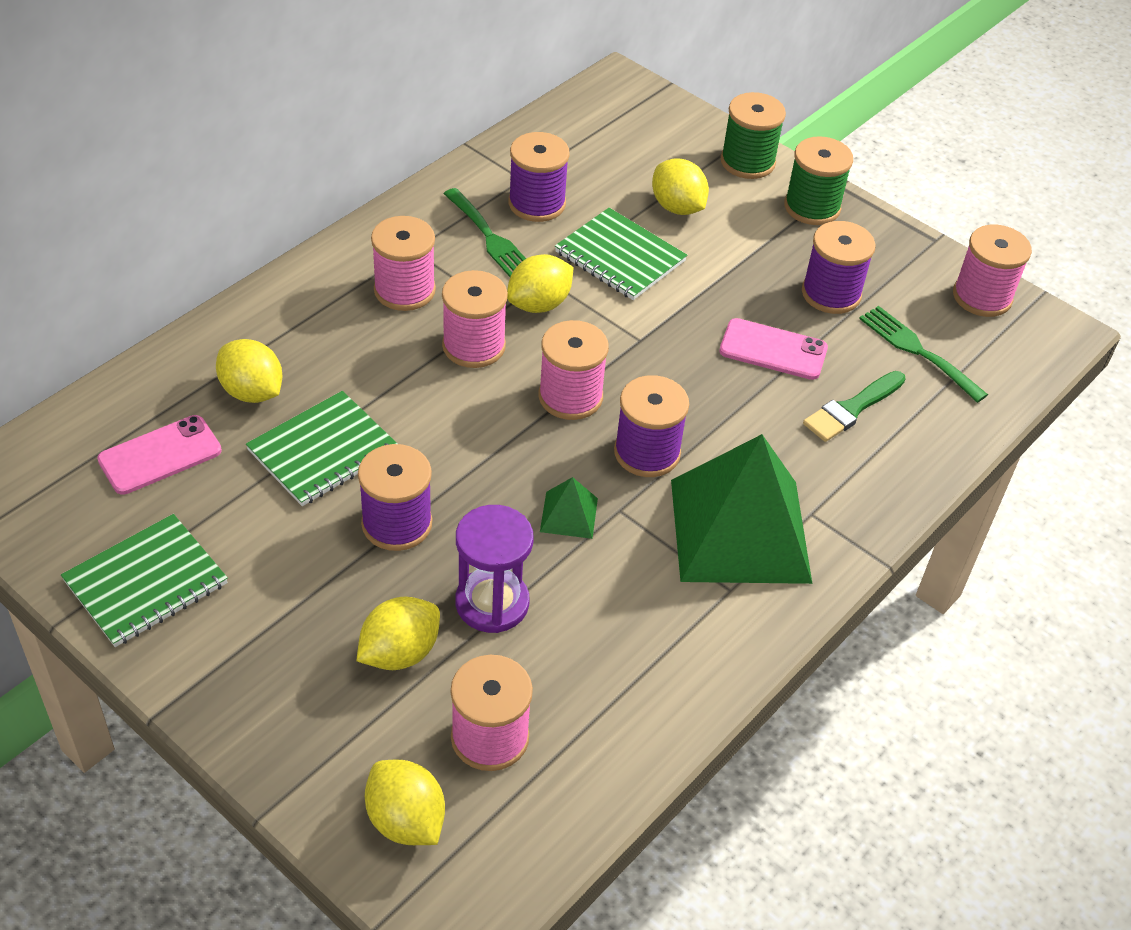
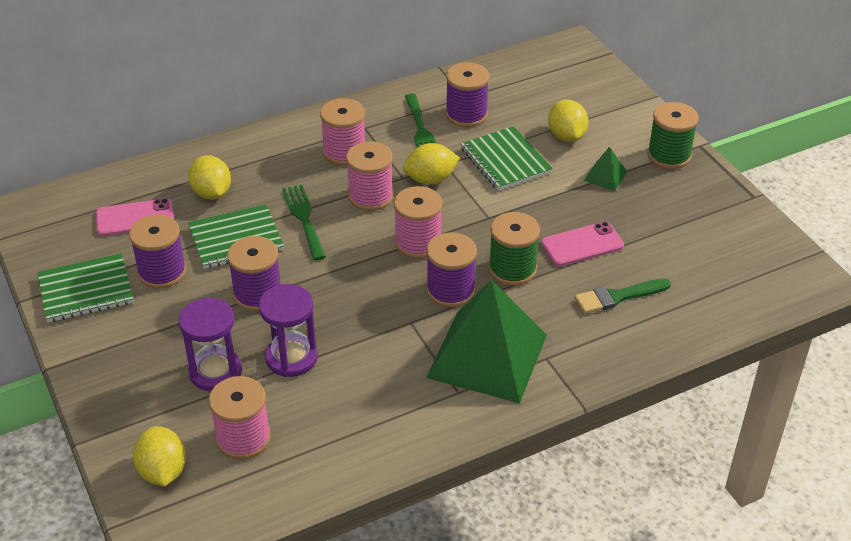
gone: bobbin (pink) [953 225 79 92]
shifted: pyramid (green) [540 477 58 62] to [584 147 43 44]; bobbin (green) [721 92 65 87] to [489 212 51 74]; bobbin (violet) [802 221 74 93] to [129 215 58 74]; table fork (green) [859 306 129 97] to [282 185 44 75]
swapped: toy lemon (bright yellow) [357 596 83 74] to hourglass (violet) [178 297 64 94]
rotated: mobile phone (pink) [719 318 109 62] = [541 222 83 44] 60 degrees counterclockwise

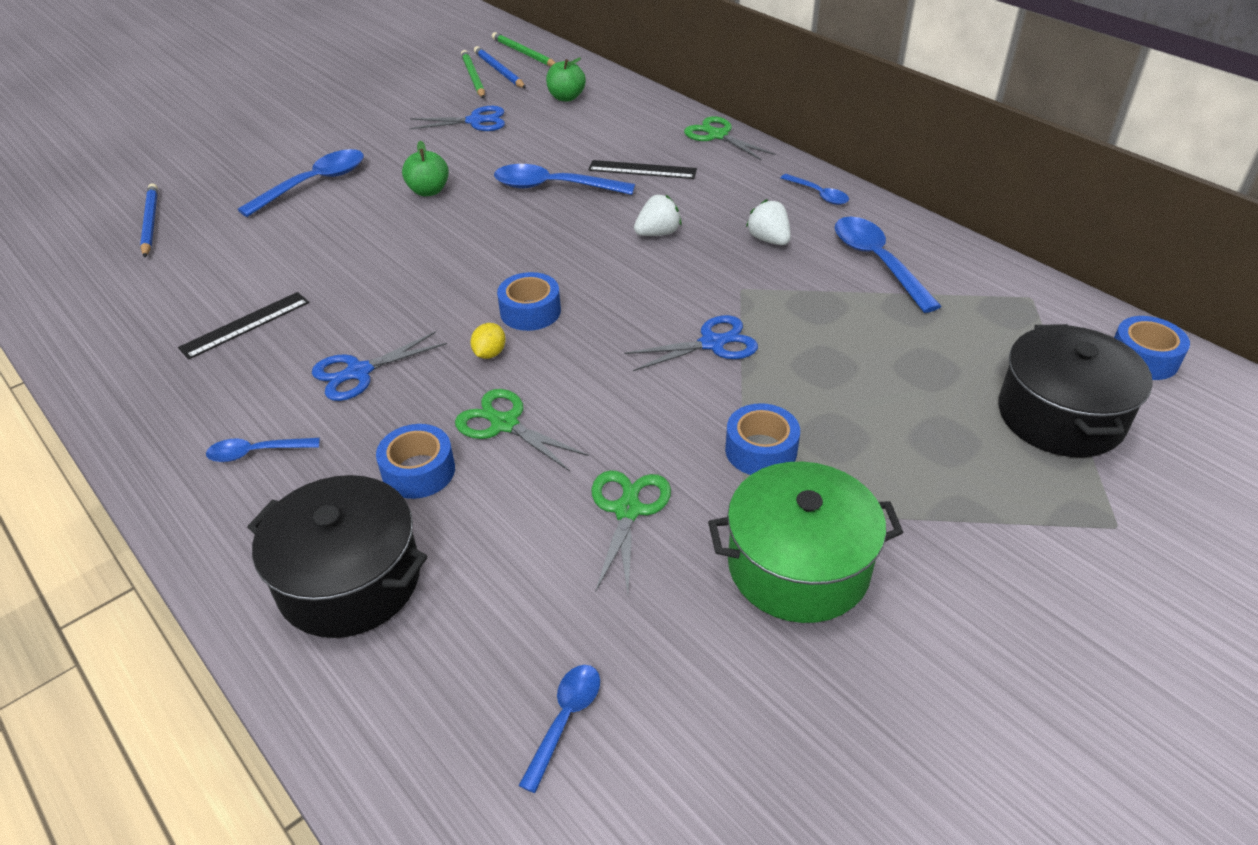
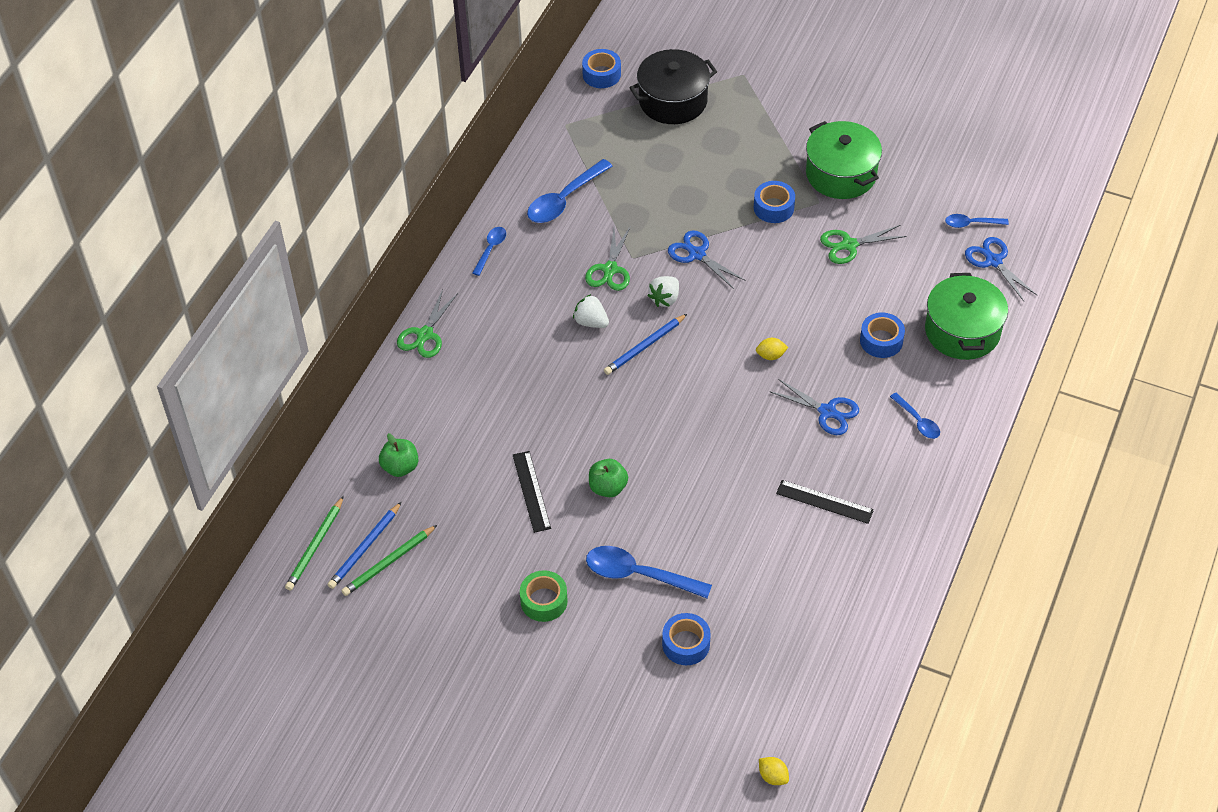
gone: teaspoon (blue) [494 164 141 31]
new: sticky tape (green) [520 570 48 52]; toy lemon (bright yellow) [759 757 30 28]
shifted: wooden pencil (blue) [140 183 18 75] to [604 314 83 61]; scissors (blue) [409 106 96 25] to [965 237 73 64]; scissors (green) [455 389 134 82] to [585 227 45 64]; sticky tape (blue) [497 272 64 59] to [662 613 49 52]; measuring stick (black) [588 160 109 19] to [513 451 38 82]; strawberry (snow-white) [746 199 45 46] to [647 276 32 31]
repainted: cooking pot (black) [247 475 181 163] to cooking pot (green) [925 273 83 87]

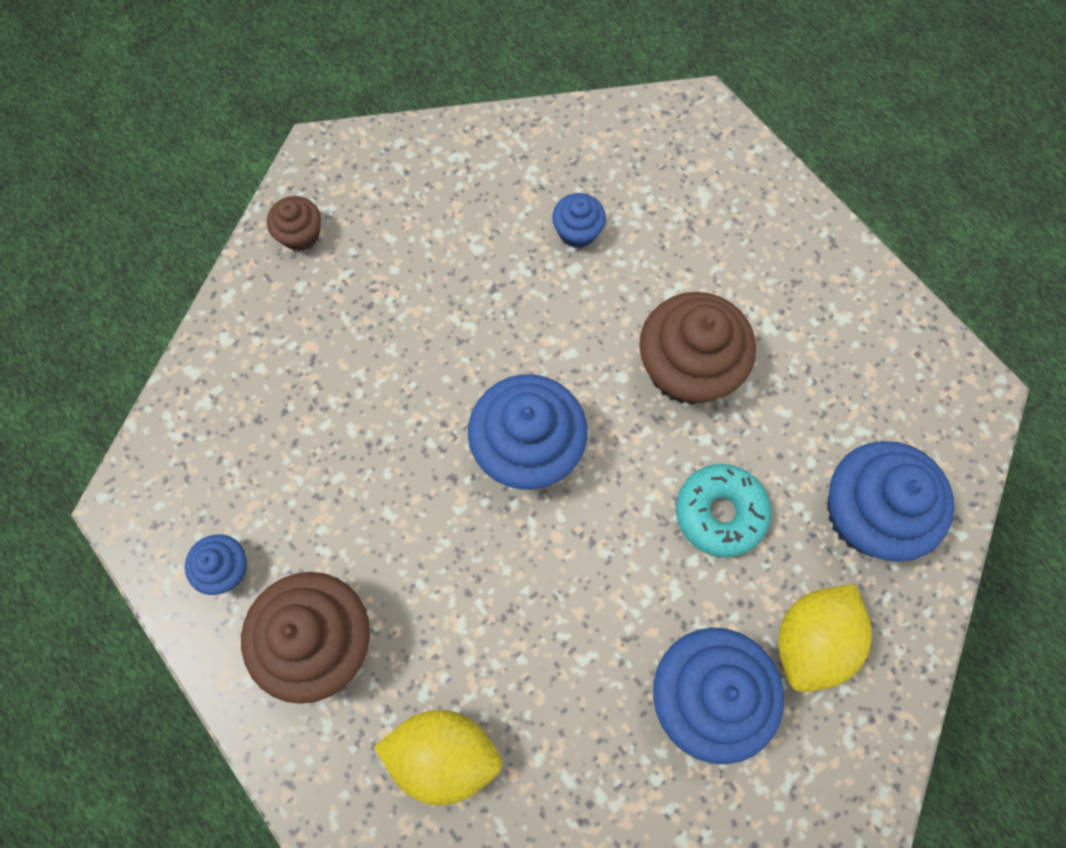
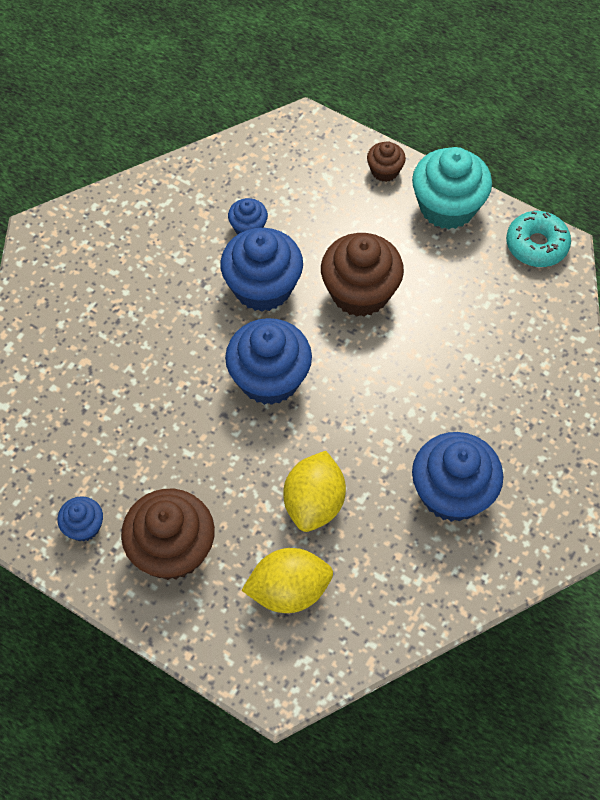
new: muffin (turquoise) [412 147 80 82]
shifted: muffin (brown) [267 196 54 55] to [367 141 39 41]; donut (turquoise) [676 464 95 94] to [506 211 65 56]; toy lemon (bright yellow) [778 584 94 108] to [283 451 63 81]; muffin (blue) [827 441 127 121] to [220 228 83 84]

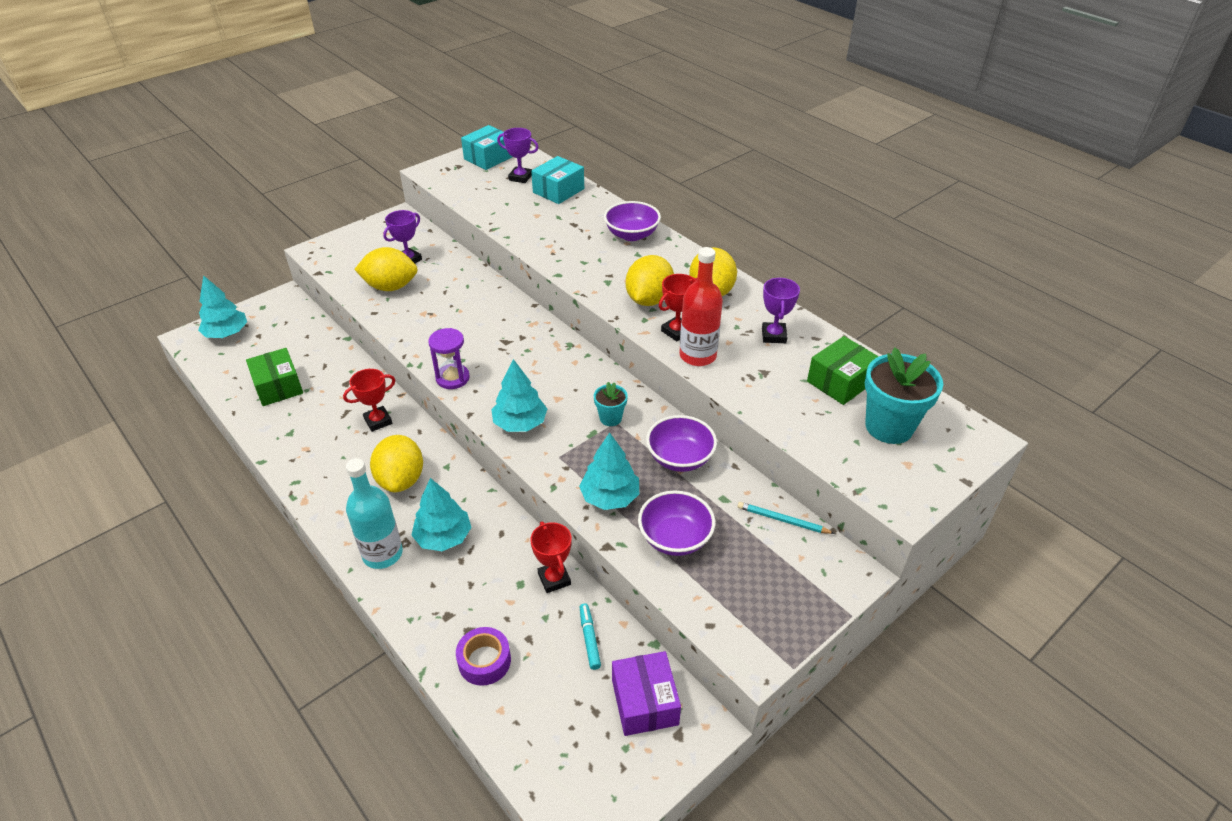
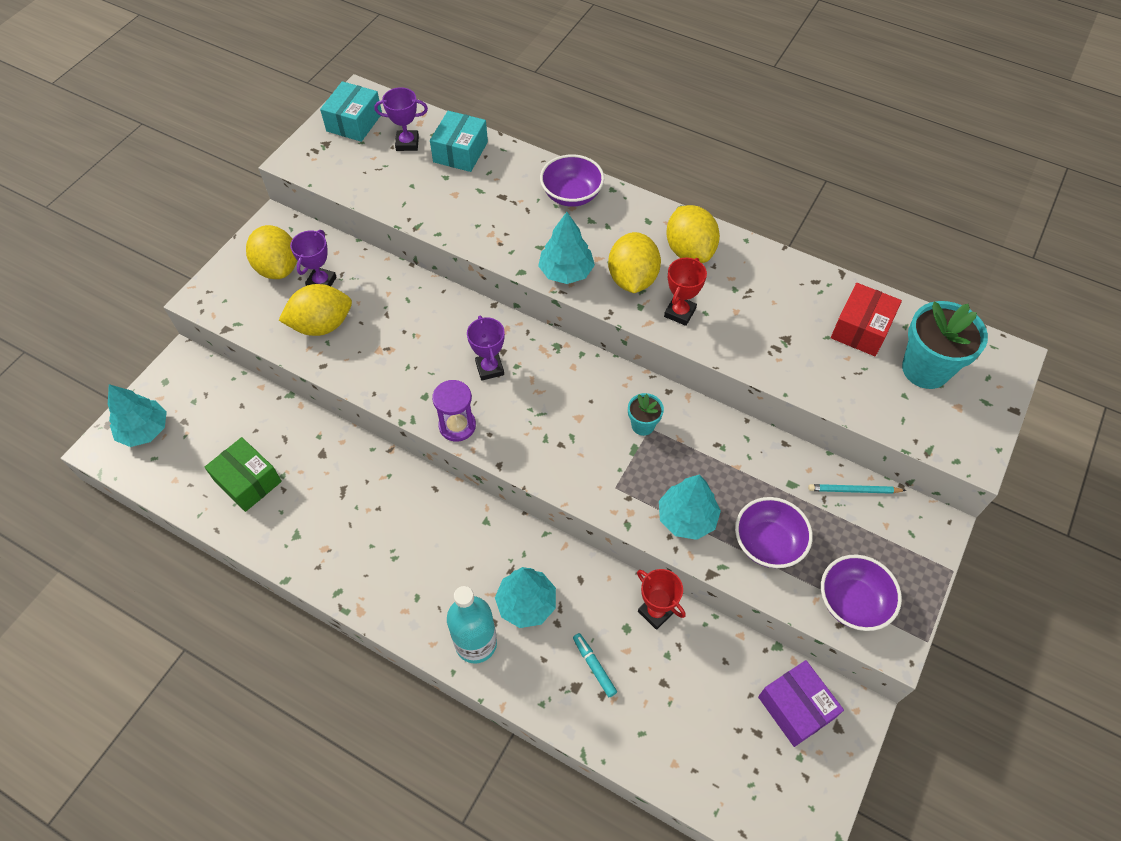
gone: trophy (red) [343 369 52 63]; sticky tape (violet) [456 627 55 59]; drink bottle (red) [679 247 44 119]
shifted: toy lemon (bright yellow) [370 435 53 58] to [246 225 51 54]; fir tree (turquoise) [491 359 56 73] to [538 212 57 72]; marker (turquoise) [579 603 22 67] to [573 633 44 64]; bowl (violet) [646 415 71 57] to [821 555 81 76]; trophy (violet) [762 277 38 66] to [467 316 38 65]
repainted: package (green) [807 336 72 69] to package (red) [831 283 71 73]

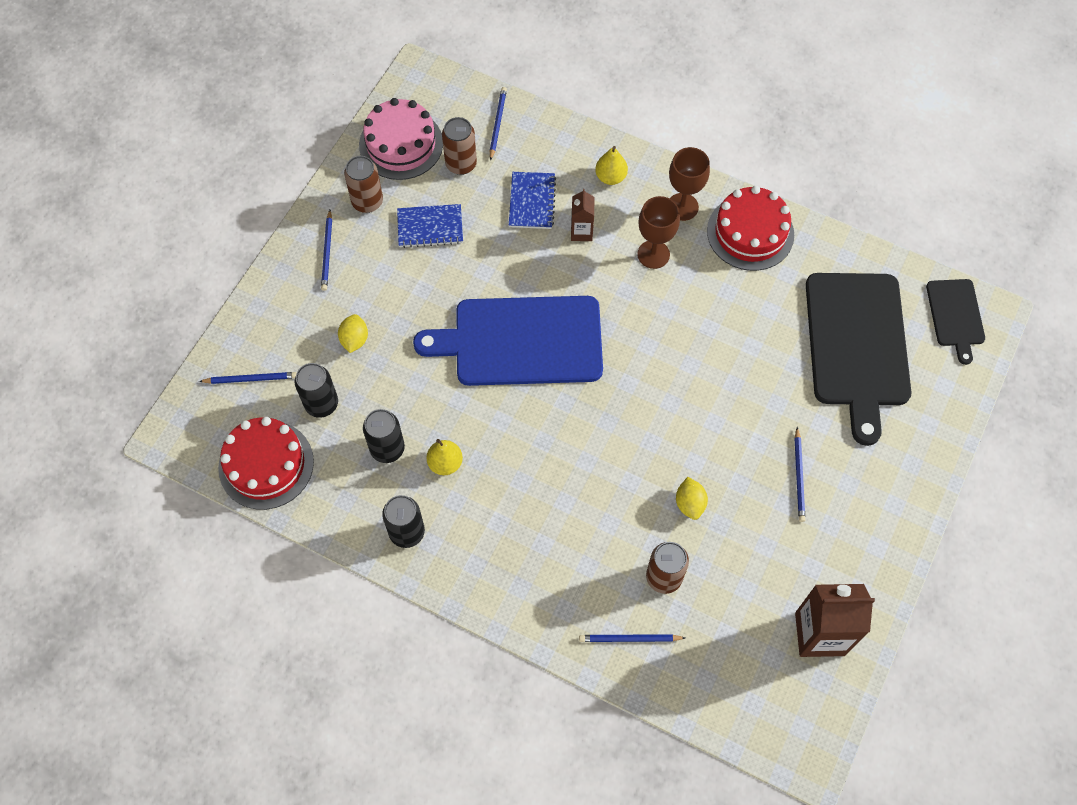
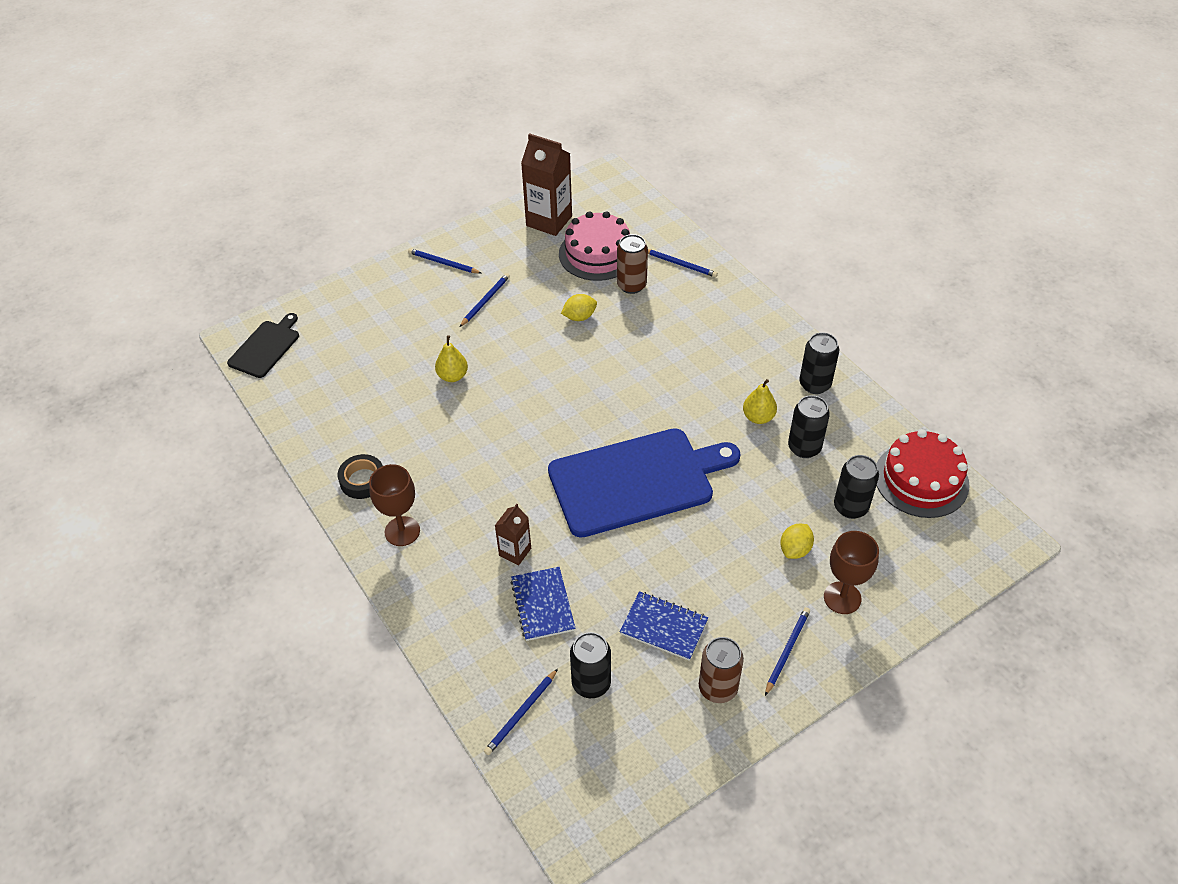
gone: bread board (black) [806 273 105 173]
shifted: wooden pencil (blue) [199 372 98 12] to [408 248 73 26]; gateau (pink) [359 98 84 82] to [559 211 71 70]; pear (bright yellow) [595 146 33 39] to [435 335 33 47]; goblet (brown) [637 196 43 73] to [824 531 55 83]
swapped: gateau (red) [707 186 87 85] to sticky tape (black) [338 454 45 45]
repainted: can (brown) [442 117 35 58] to can (black) [570 632 41 66]
rotated: bread board (blue) [413 296 190 90] = [548 428 193 110] 45 degrees counterclockwise; notebook (blue) [509 172 47 57] = [511 567 65 74] 45 degrees counterclockwise; toy lemon (bright yellow) [676 477 32 43] = [561 294 36 27] 45 degrees clockwise

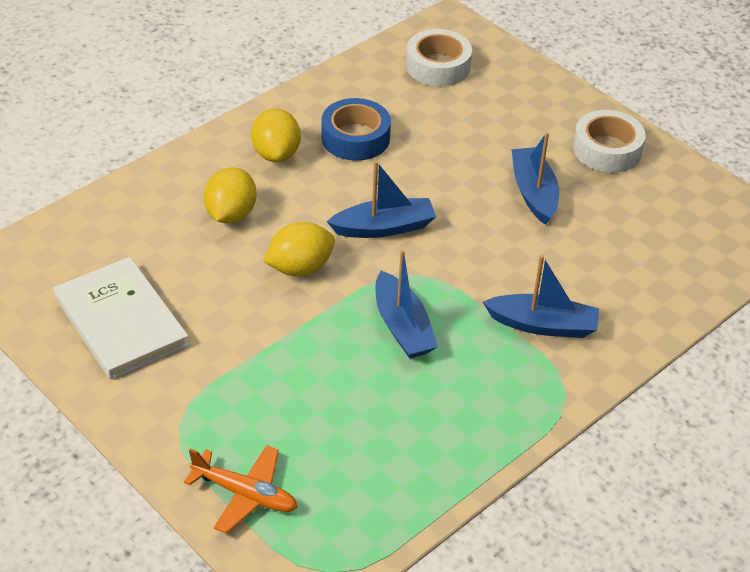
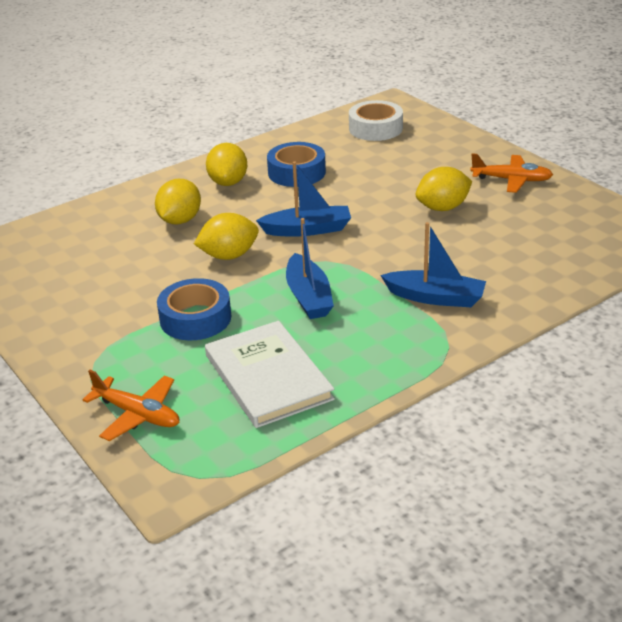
new: sticky tape (blue) [157 278 74 62]
shifted: hardback (snow-white) [53 257 136 123] to [205 321 130 107]
swapped: toy boat (blue) [511 132 48 93] to toy lemon (bright yellow) [415 167 57 44]; sticky tape (snow-white) [573 110 73 63] to plane (orange-coloured) [470 154 83 39]

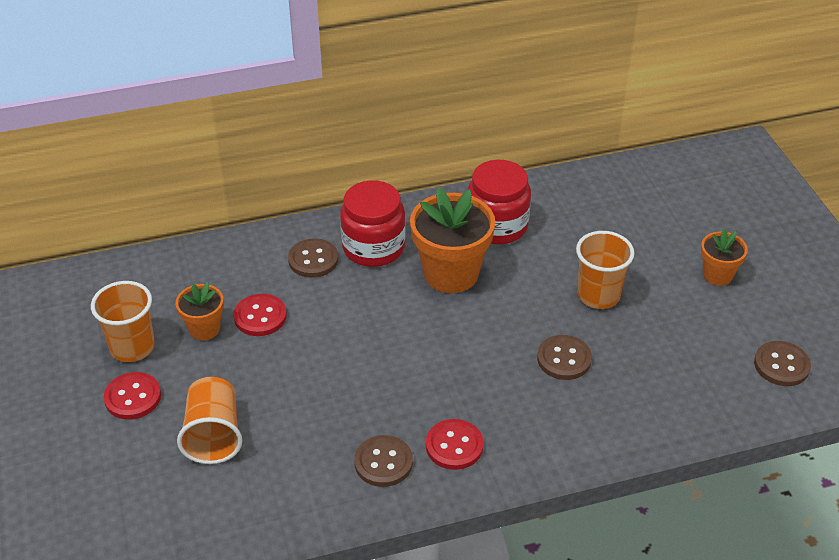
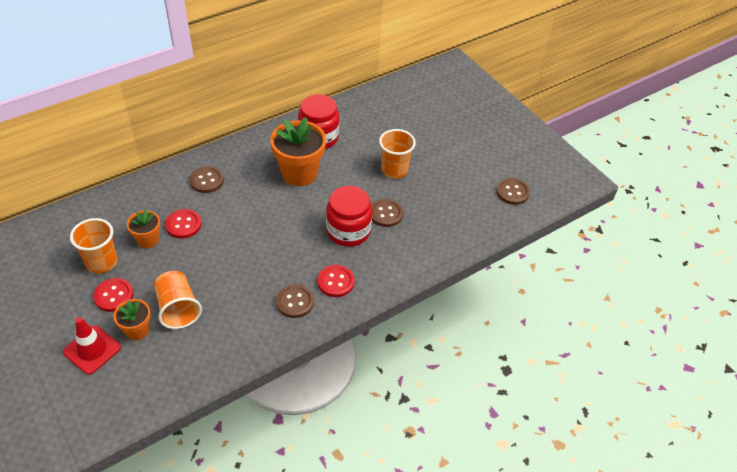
new: road cone (red) [63 317 58 58]
shifted: jar (red) [340 180 66 87] to [326 186 46 61]; flower pot (orange-coloured) [701 229 47 57] to [113 299 38 41]

